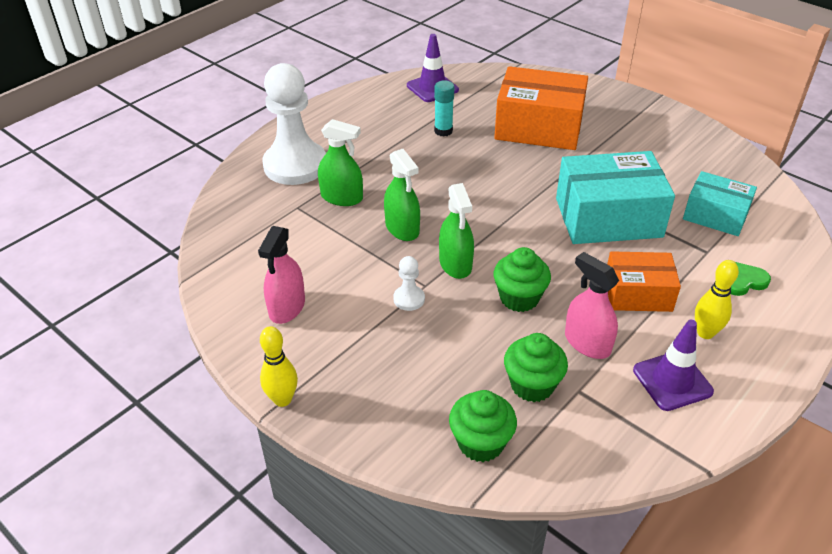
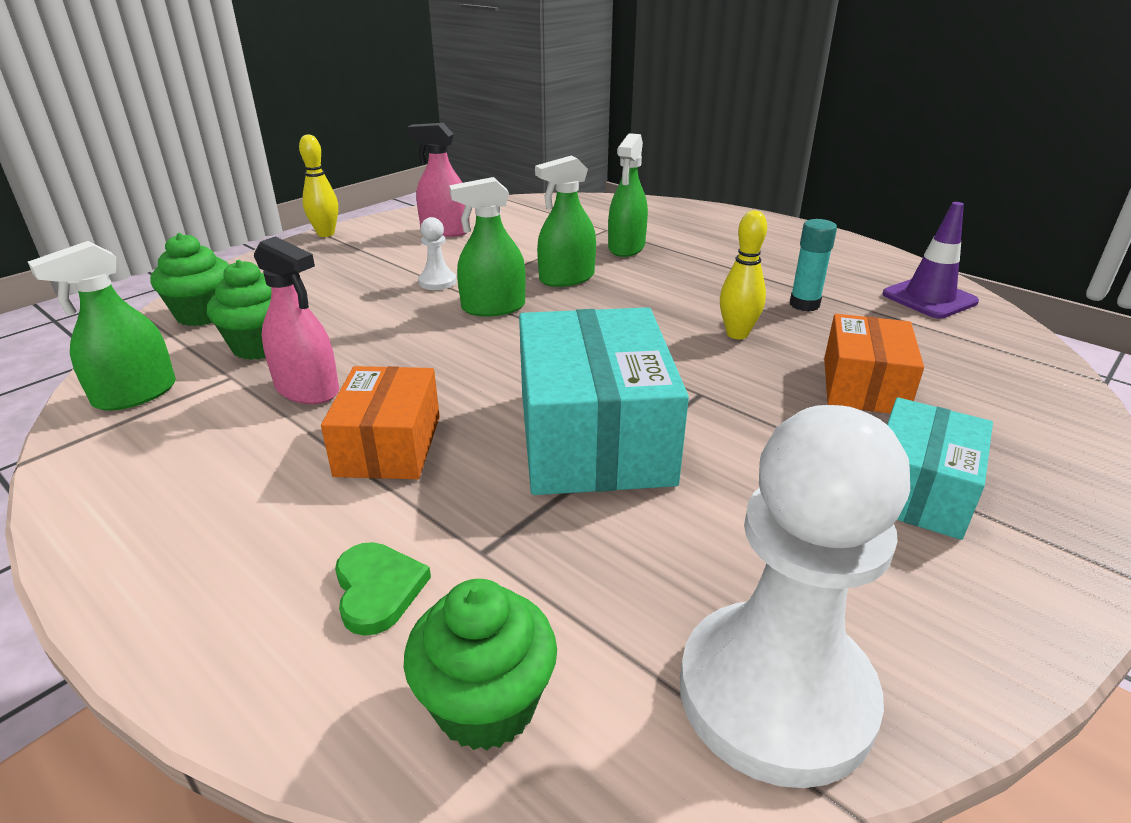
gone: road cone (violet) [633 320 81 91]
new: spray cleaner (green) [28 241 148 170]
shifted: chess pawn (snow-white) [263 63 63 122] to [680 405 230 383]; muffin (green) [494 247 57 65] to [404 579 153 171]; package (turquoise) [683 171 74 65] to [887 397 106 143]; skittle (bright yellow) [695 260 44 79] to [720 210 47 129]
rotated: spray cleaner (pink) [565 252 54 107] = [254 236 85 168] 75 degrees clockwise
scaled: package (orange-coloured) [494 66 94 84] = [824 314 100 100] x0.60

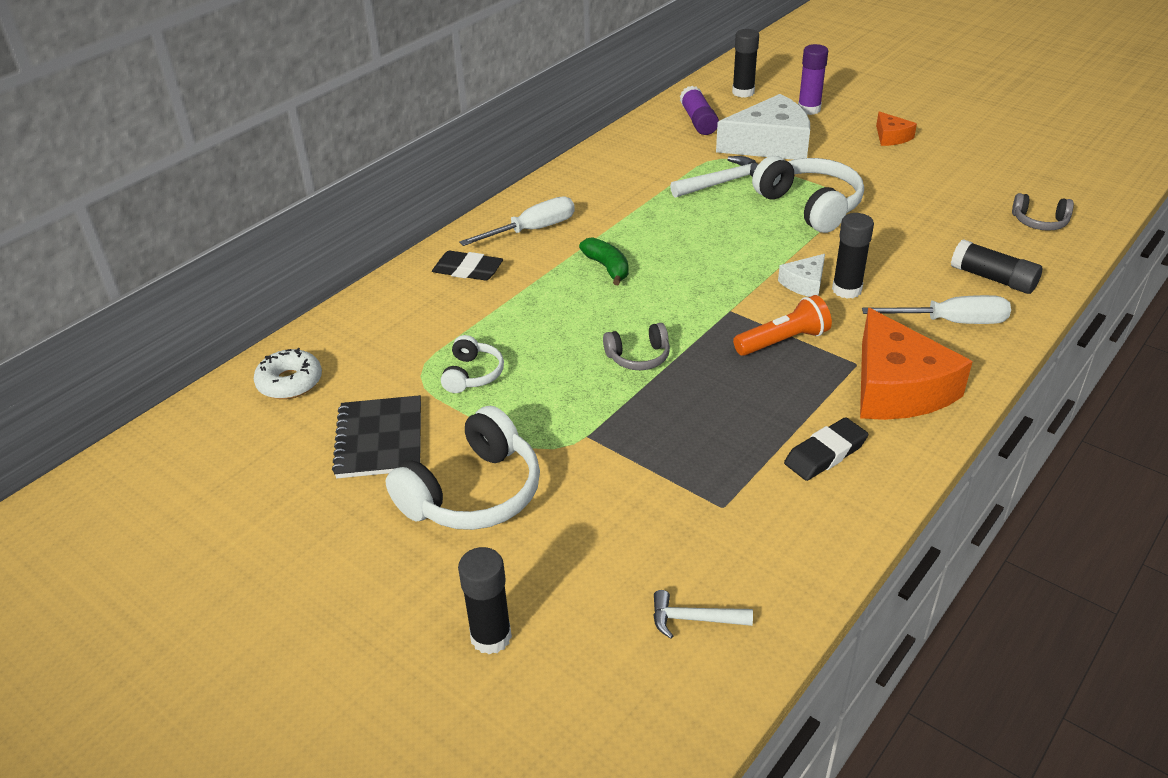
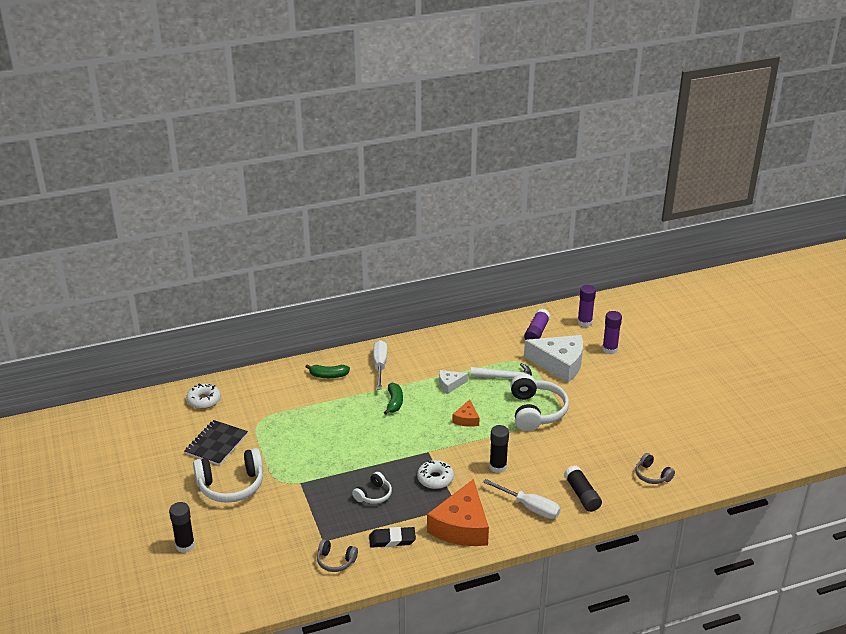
gone: claw hammer (snow-white) [653 590 100 49]
shifted: over-ear headphones (snow-white) [441 335 63 58] to [352 472 40 32]; over-ear headphones (grey) [603 323 67 47] to [317 539 41 33]; piece of cheese (snow-white) [778 254 47 43] to [439 370 29 24]; piece of cheese (orange-coloured) [876 111 41 35] to [452 399 28 28]
swapped: pencil eraser (black) [432 251 71 30] to toy banana (green) [305 364 45 14]; pocket torch (orange-coloured) [733 295 99 61] to donut (snow-white) [417 460 37 29]
repainted: glue stick (black) [732 29 27 69] to glue stick (violet) [577 285 19 42]
rotated: flat screwdriver (snow-white) [459 196 116 50] = [373 340 14 49] 90 degrees counterclockwise

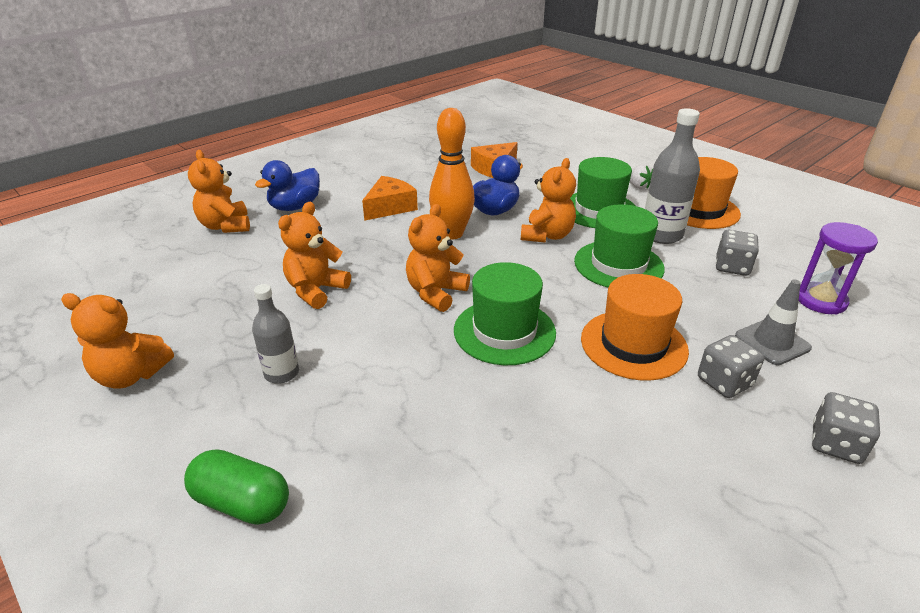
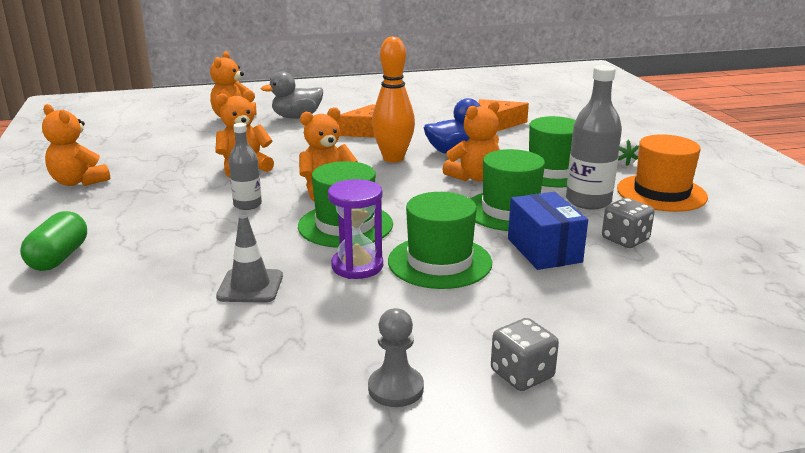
gone: die (grey) [698 335 66 63]
new: chess pawn (grey) [368 308 56 99]; package (blue) [508 192 80 78]
shifted: drink bottle (grey) [252 284 47 100] to [229 123 33 87]; road cone (grey) [735 279 77 86] to [216 215 67 88]; hourglass (violet) [799 222 79 92] to [328 179 55 100]
repainted: rubber duck (blue) [255 160 65 51] to rubber duck (grey) [261 72 62 47]; tall hat (orange-coloured) [581 274 108 107] to tall hat (green) [388 192 104 97]
rotated: pill (green) [184 449 105 76] = [20 211 67 60] 45 degrees clockwise

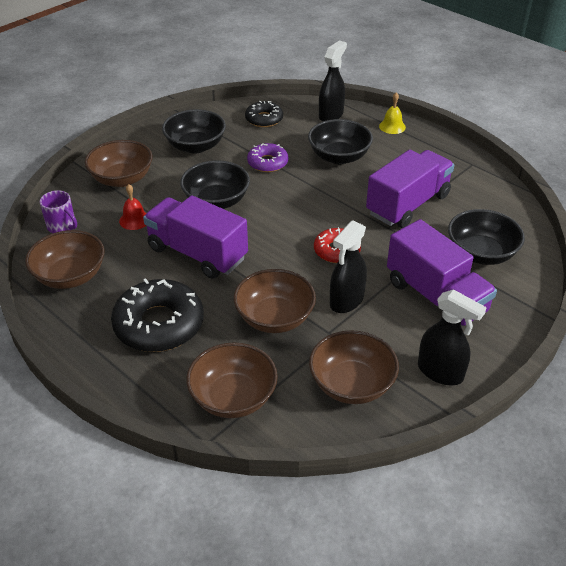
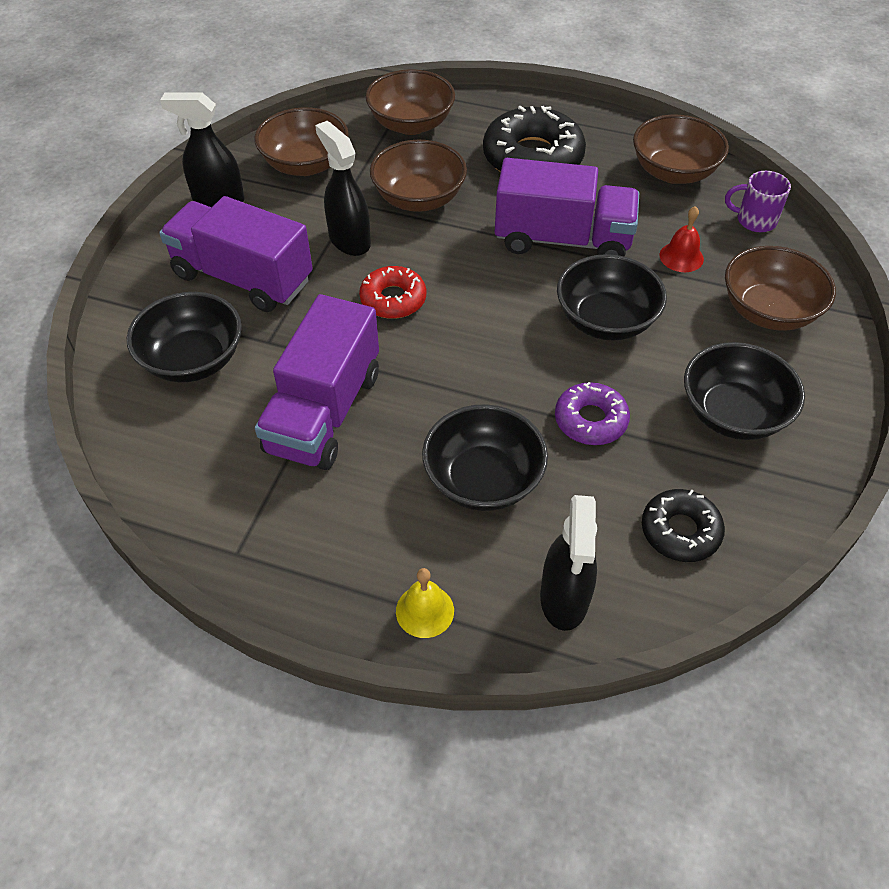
rotated: spray cleaner (black) [330 220 37 93] = [315 121 56 135] 45 degrees counterclockwise

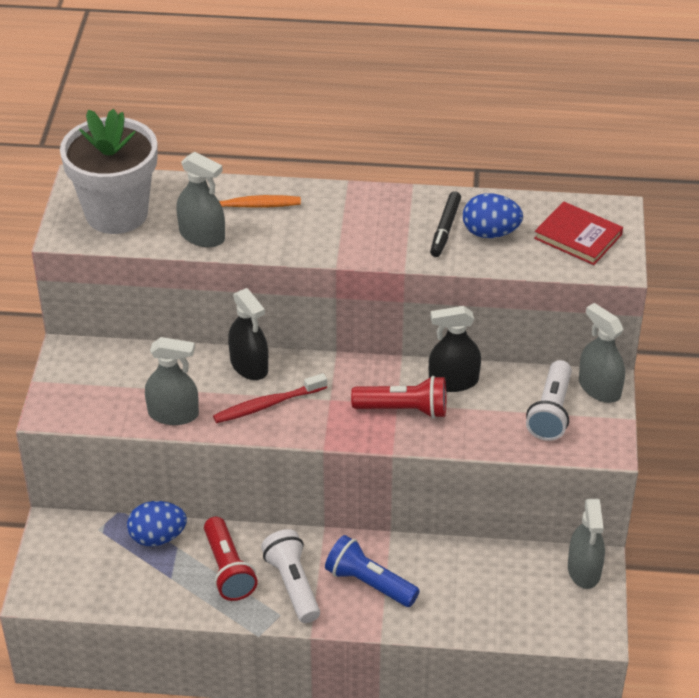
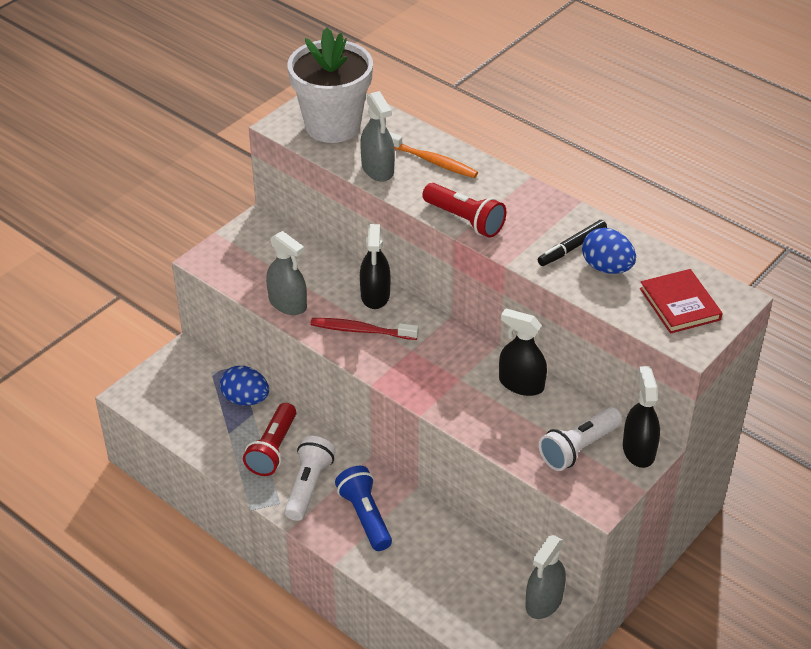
shifted: pocket torch (red) [351 376 95 43] to [422 183 84 55]
repainted: spray cleaner (grey) [579 303 46 100] to spray cleaner (black) [623 366 37 102]

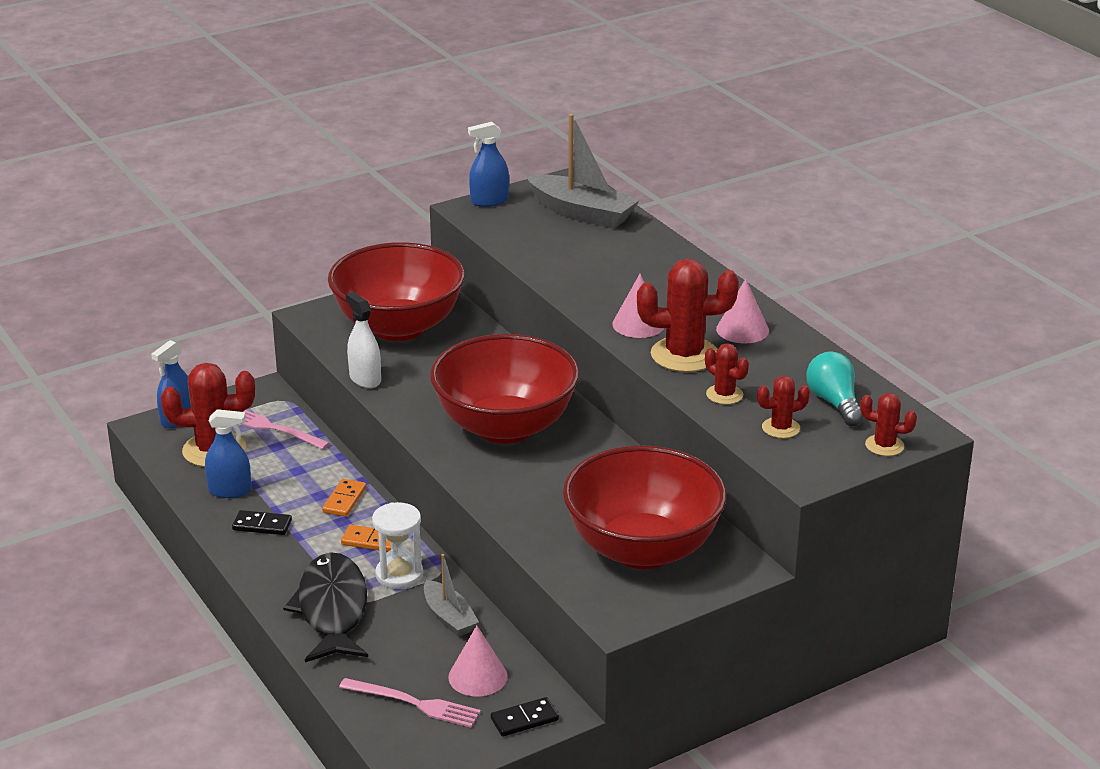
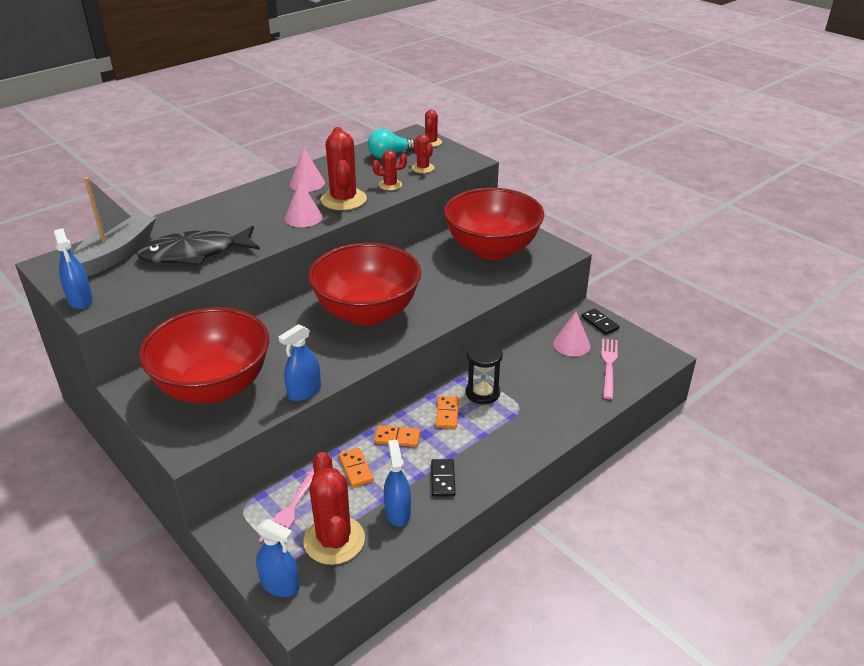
gone: toy boat (grey) [424 554 55 83]
new: domino (orange-coloured) [339 448 35 39]
shifted: fish figure (black) [283 552 85 110] to [136 226 124 40]
repainted: spray cleaner (snow-white) [346 292 35 96] to spray cleaner (blue) [278 324 43 77]; hourglass (snow-white) [372 502 51 87] to hourglass (black) [466 341 37 63]
rotated: saguaro cactus (red) [705 343 44 62] = [372 150 35 41] 45 degrees clockwise

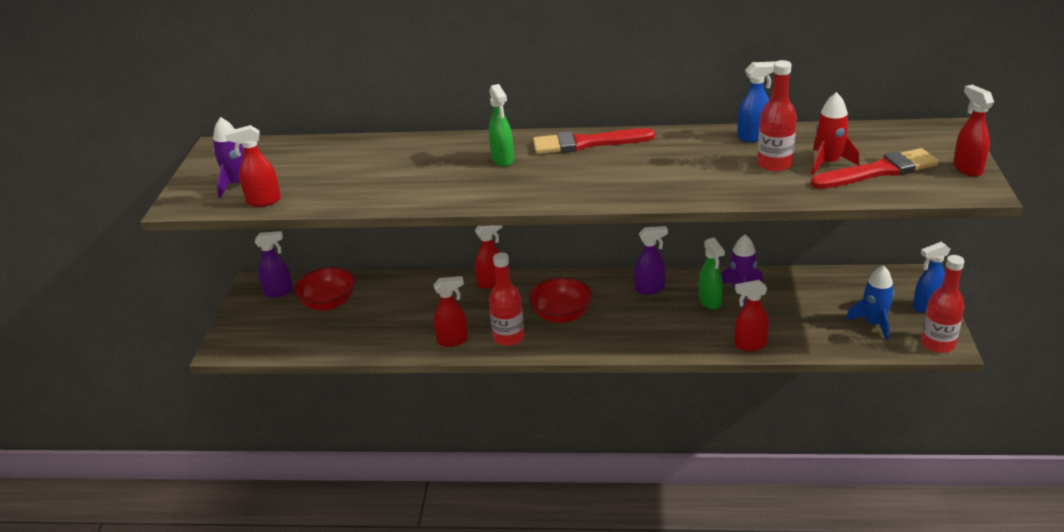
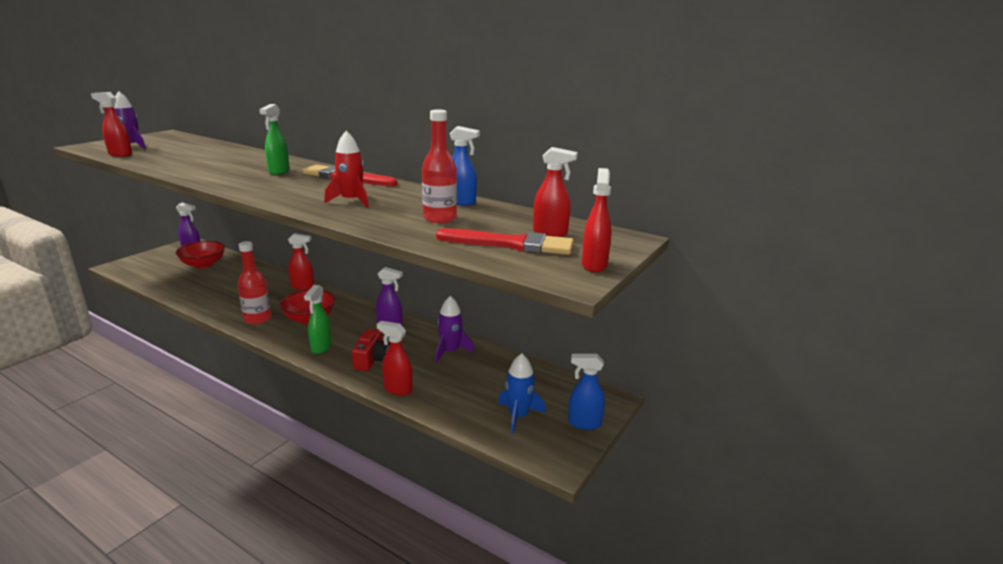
gone: drink bottle (red) [921 255 44 98]
new: compact camera (red) [352 329 38 42]
shifted: spray cleaner (red) [434 276 34 71] to [533 147 45 90]; spray cleaner (green) [699 237 26 73] to [304 285 28 69]; toy rocket (red) [811 92 48 83] to [324 131 45 77]

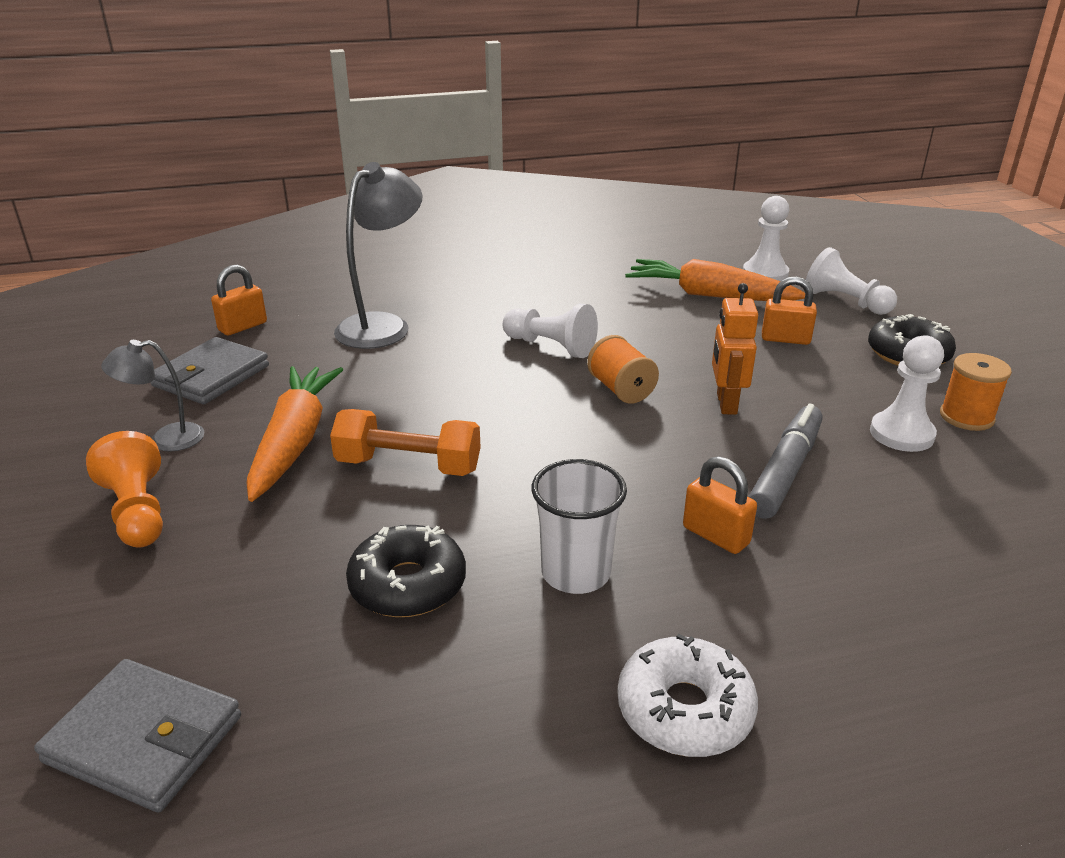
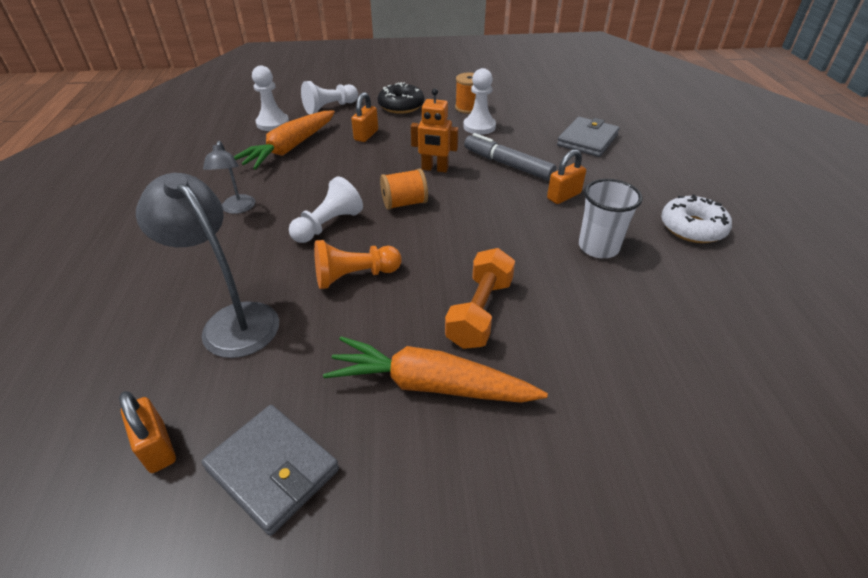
gone: donut (black) [346 525 120 92]
shifted: wallet (grey) [34 659 207 154] to [557 117 63 40]; chess pawn (orange-coloured) [86 431 77 117] to [314 240 88 49]; desk lamp (grey) [101 340 104 111] to [203 141 52 73]

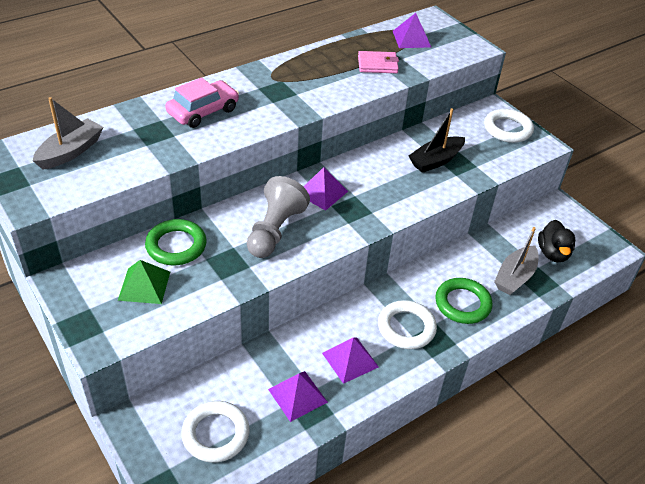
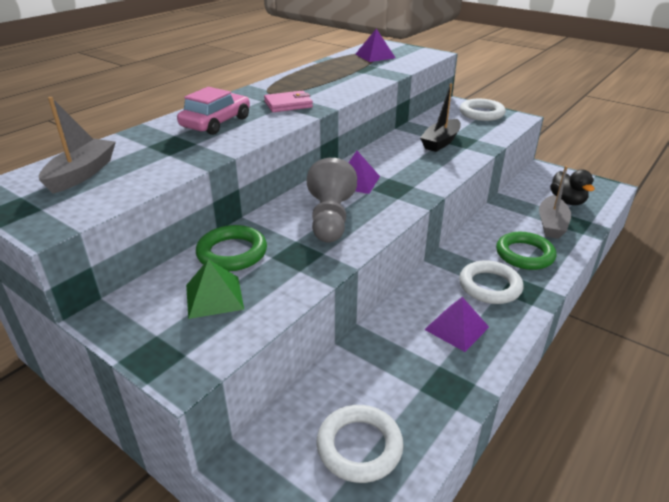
gone: pyramid (violet) [268 371 60 51]
shifted: wallet (pink) [358 51 41 22] to [264 91 49 21]

